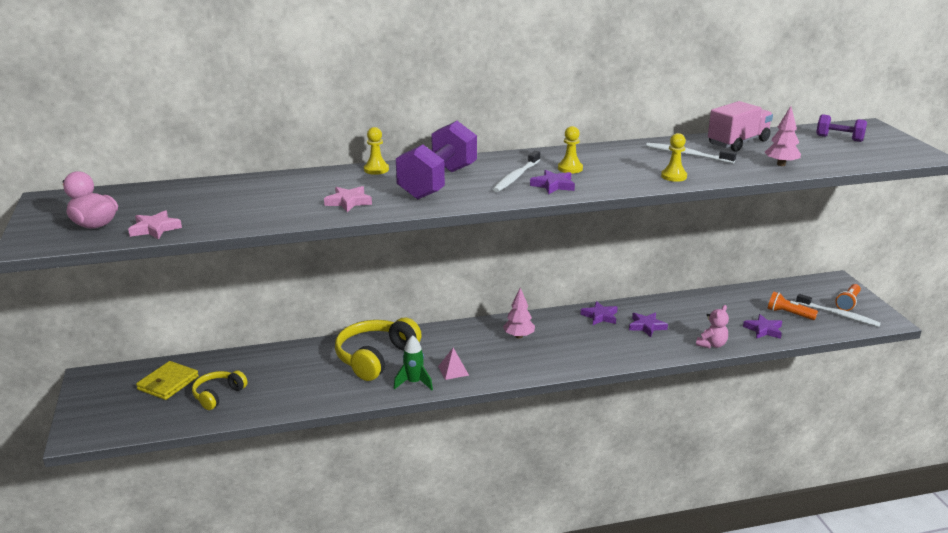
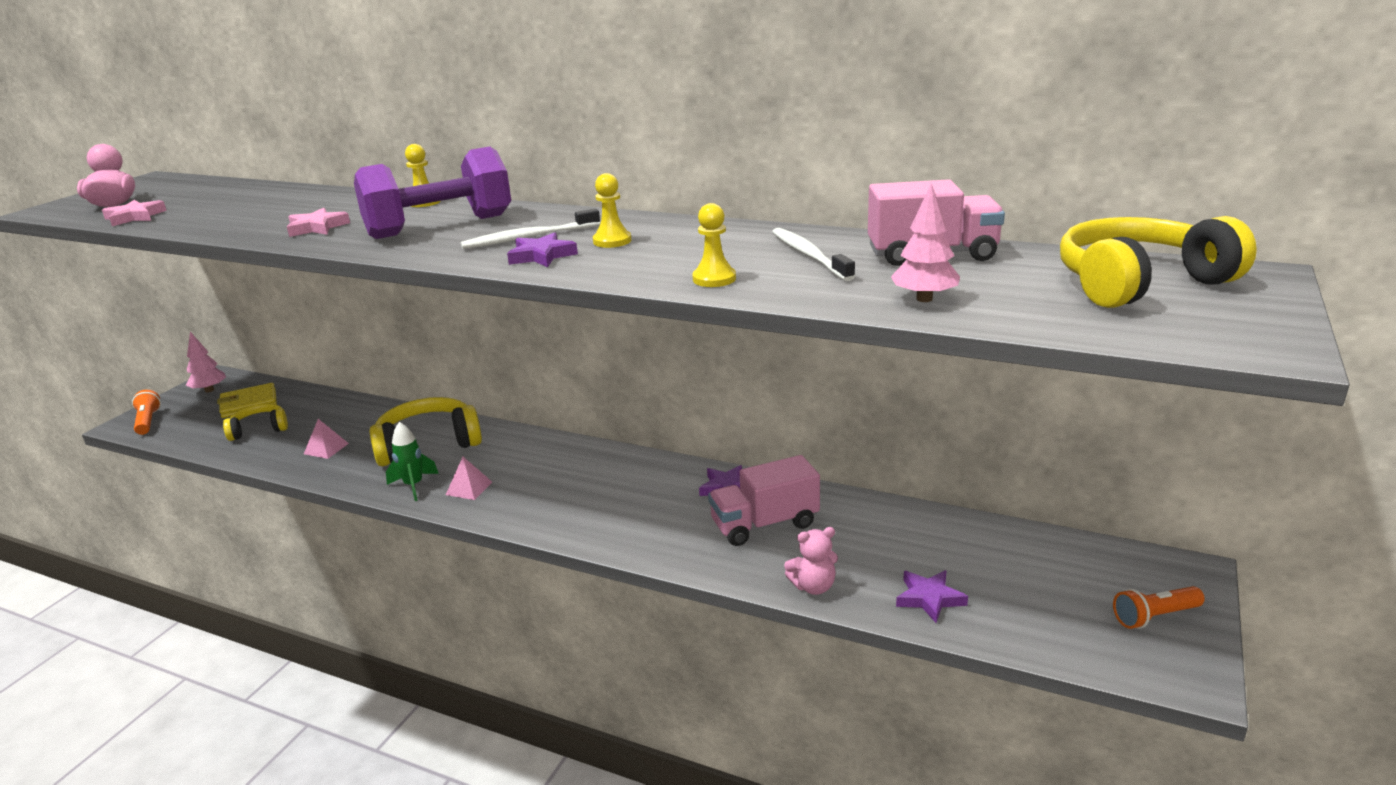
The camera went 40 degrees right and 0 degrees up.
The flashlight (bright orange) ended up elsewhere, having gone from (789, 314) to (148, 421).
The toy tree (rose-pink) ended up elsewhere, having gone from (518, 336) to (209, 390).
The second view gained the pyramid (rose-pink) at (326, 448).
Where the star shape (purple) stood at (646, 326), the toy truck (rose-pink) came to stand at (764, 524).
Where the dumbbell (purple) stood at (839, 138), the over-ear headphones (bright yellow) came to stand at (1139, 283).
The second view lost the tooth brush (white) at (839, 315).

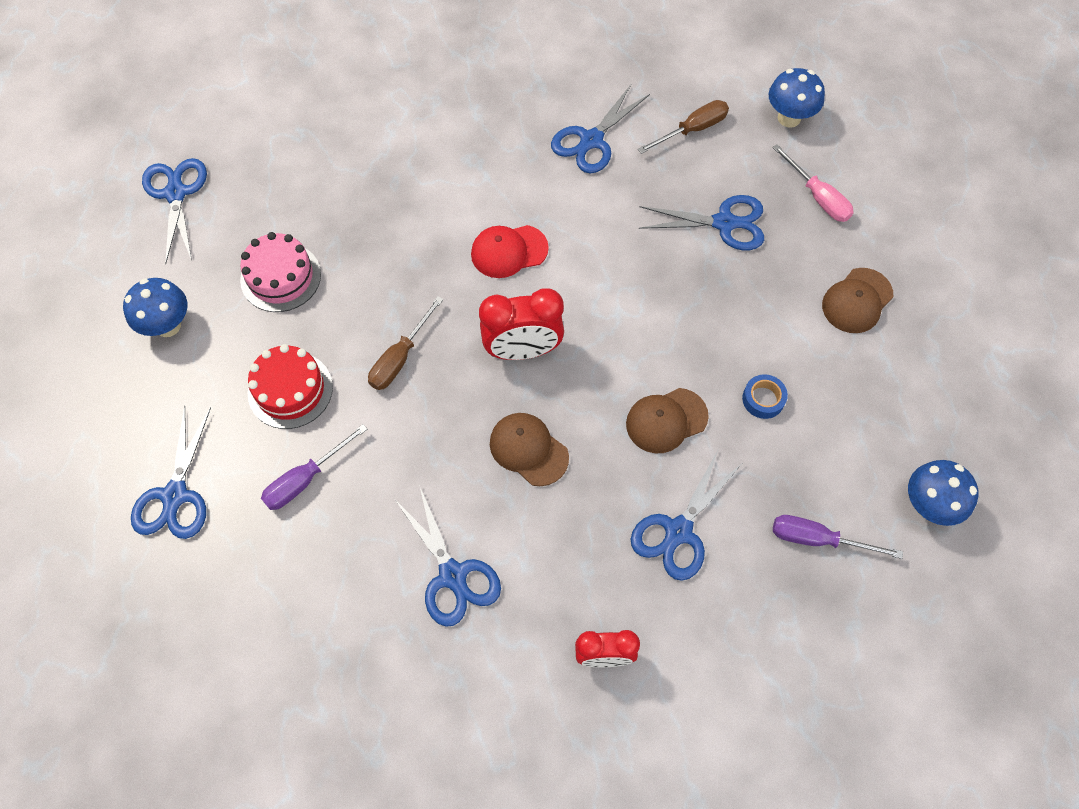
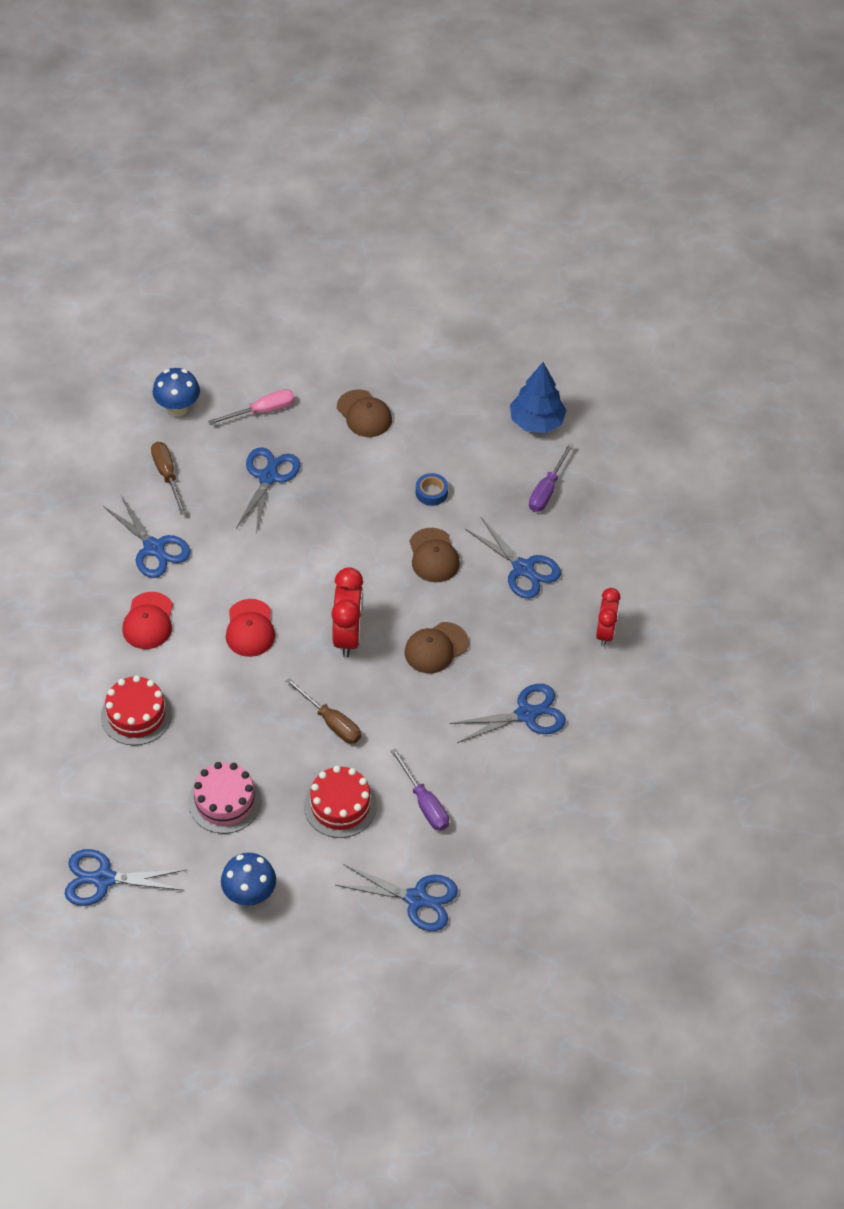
The camera went 80 degrees left and 10 degrees down.
The second view gained the cake (scarlet) at (136, 715).
The second view gained the baseball cap (scarlet) at (148, 621).
Where the toadstool (blue) stood at (928, 505), the toy tree (blue) came to stand at (536, 422).

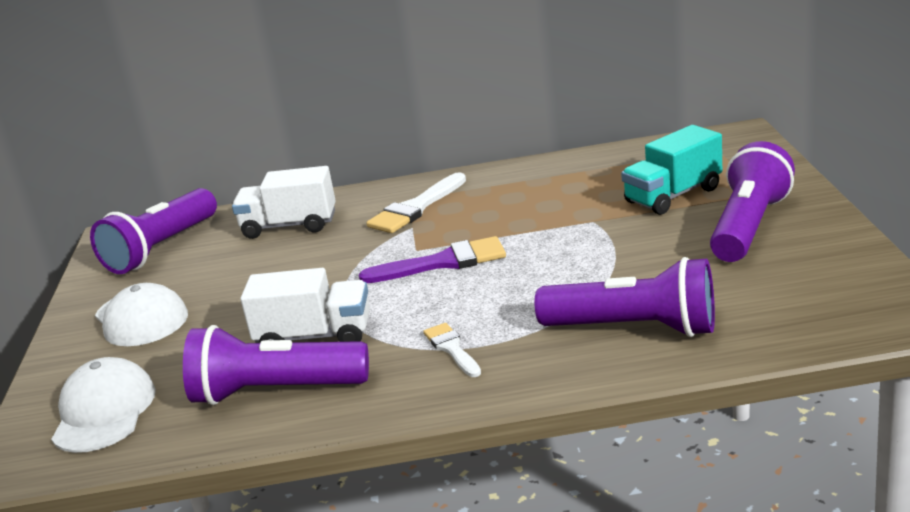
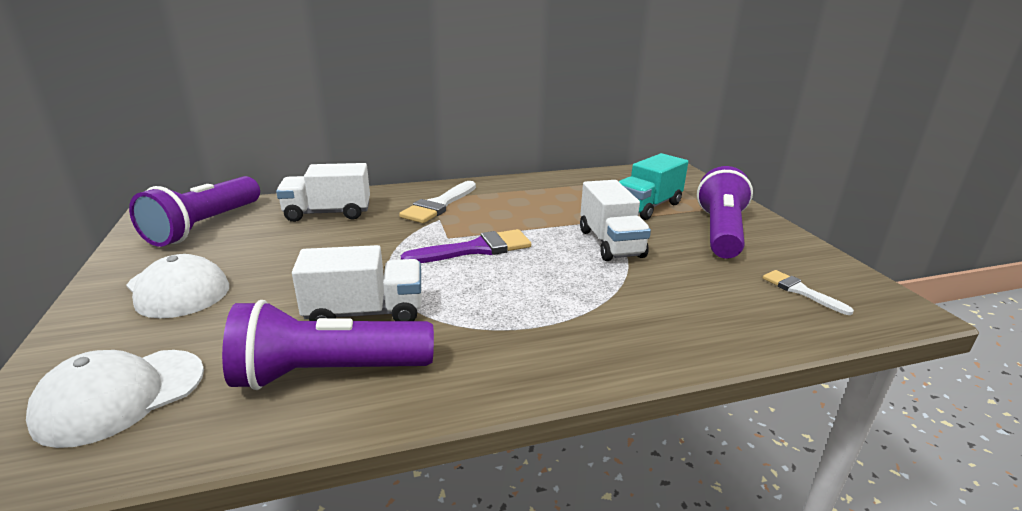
The camera went 15 degrees left and 0 degrees up.
The baseball cap (white) at (104, 411) ended up facing another way, 120 degrees counterclockwise from before.
The second view gained the toy truck (white) at (610, 243).
The paintbrush (white) ended up elsewhere, having gone from (451, 348) to (800, 291).
The second view lost the flashlight (purple) at (635, 328).

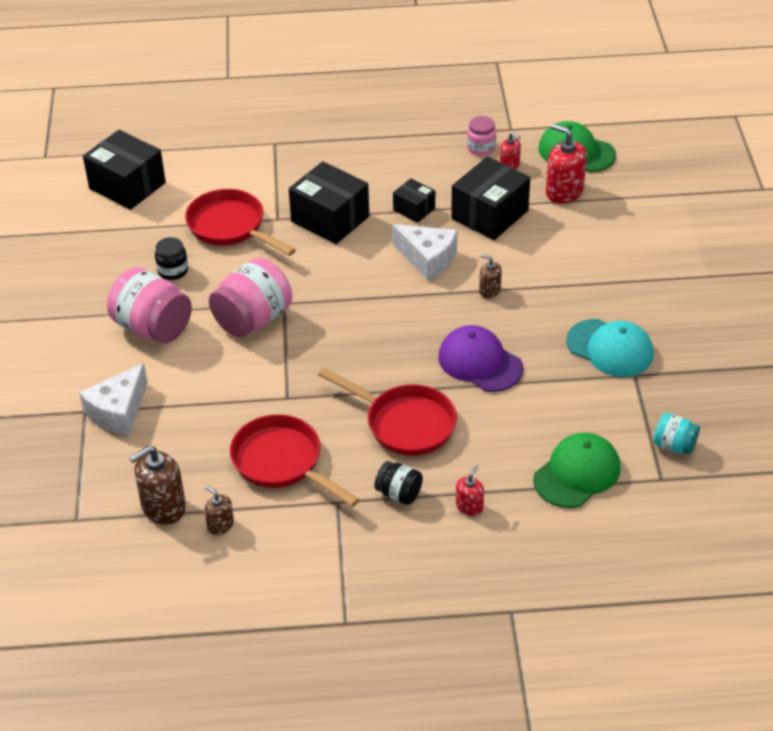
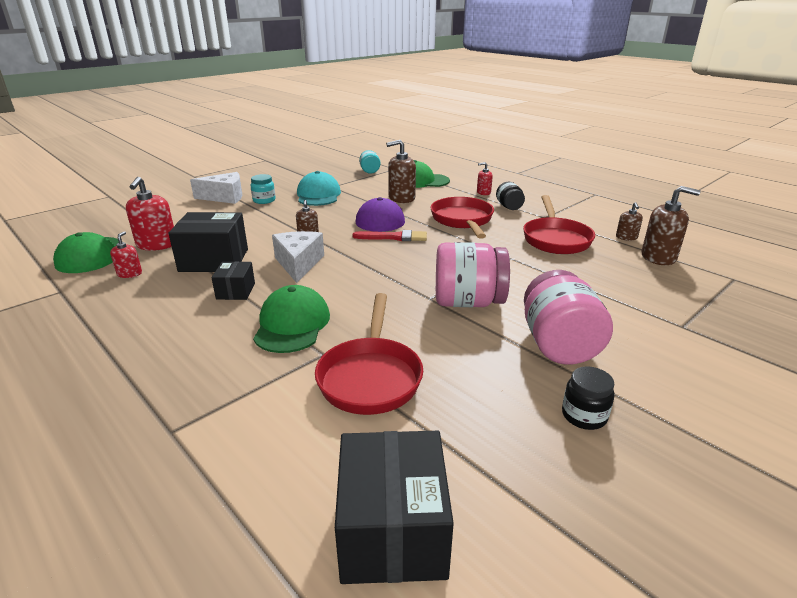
The camera went 130 degrees left and 15 degrees down.
The piece of cheese (white) ended up elsewhere, having gone from (118, 411) to (225, 197).
The second view gained the preserve jar (teal) at (264, 200).
Where the box (jet-black) stood at (330, 219), the baseball cap (green) came to stand at (292, 324).
The second view gained the paintbrush (scarlet) at (394, 237).
The second view gained the pump bottle (brown) at (401, 198).
The preserve jar (jet-black) ended up elsewhere, having gone from (173, 271) to (584, 416).
The second view lost the preserve jar (rose-pink) at (481, 148).

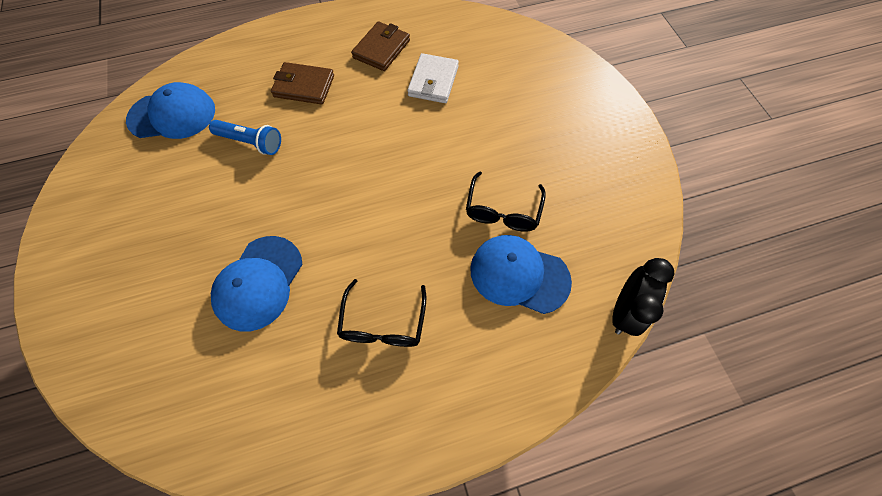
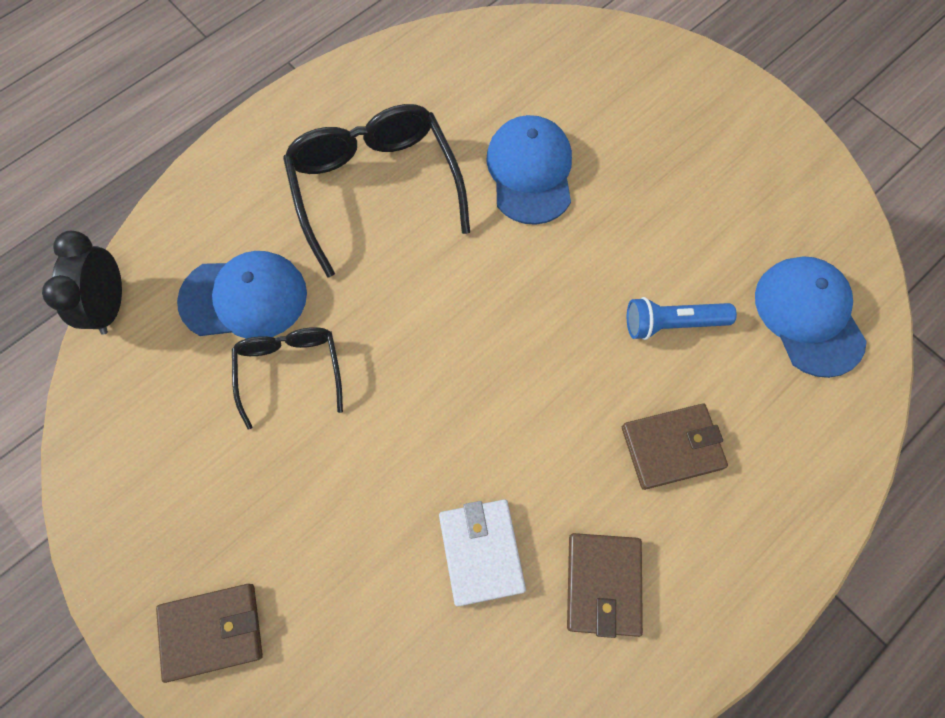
The camera went 155 degrees right and 5 degrees up.
The second view gained the card wallet (brown) at (212, 631).
The size of the eyeglasses (jet-black) at (383, 323) changed by a factor of 1.70.
The baseball cap (blue) at (172, 115) ended up facing another way, 105 degrees clockwise from before.

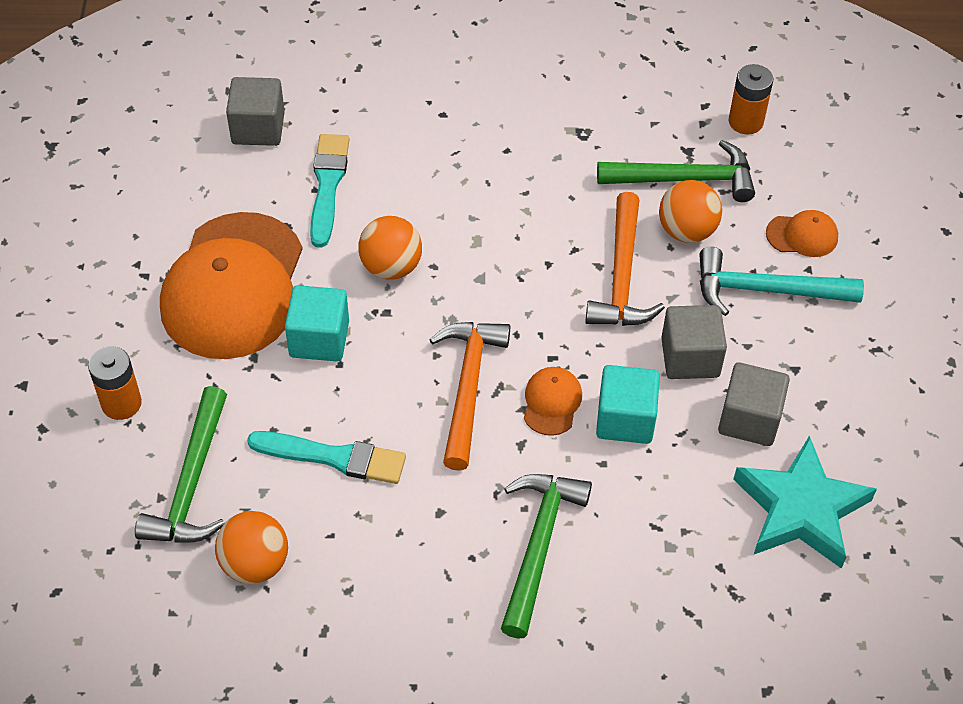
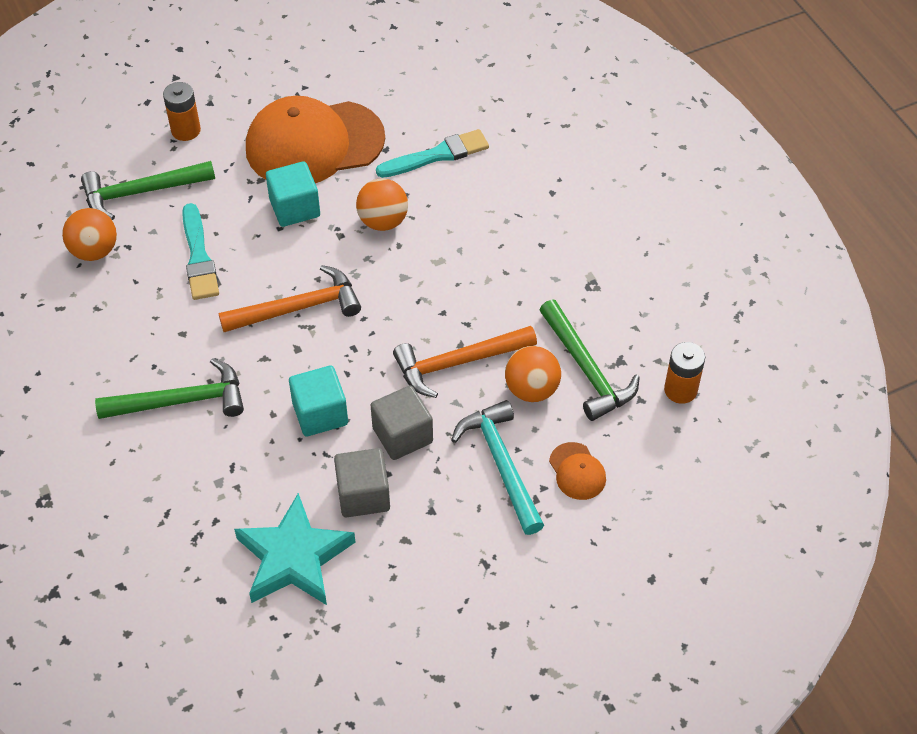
The camera went 65 degrees right and 0 degrees up.
The second view lost the block (ash-grey) at (258, 128).
The second view lost the baseball cap (bright orange) at (551, 402).

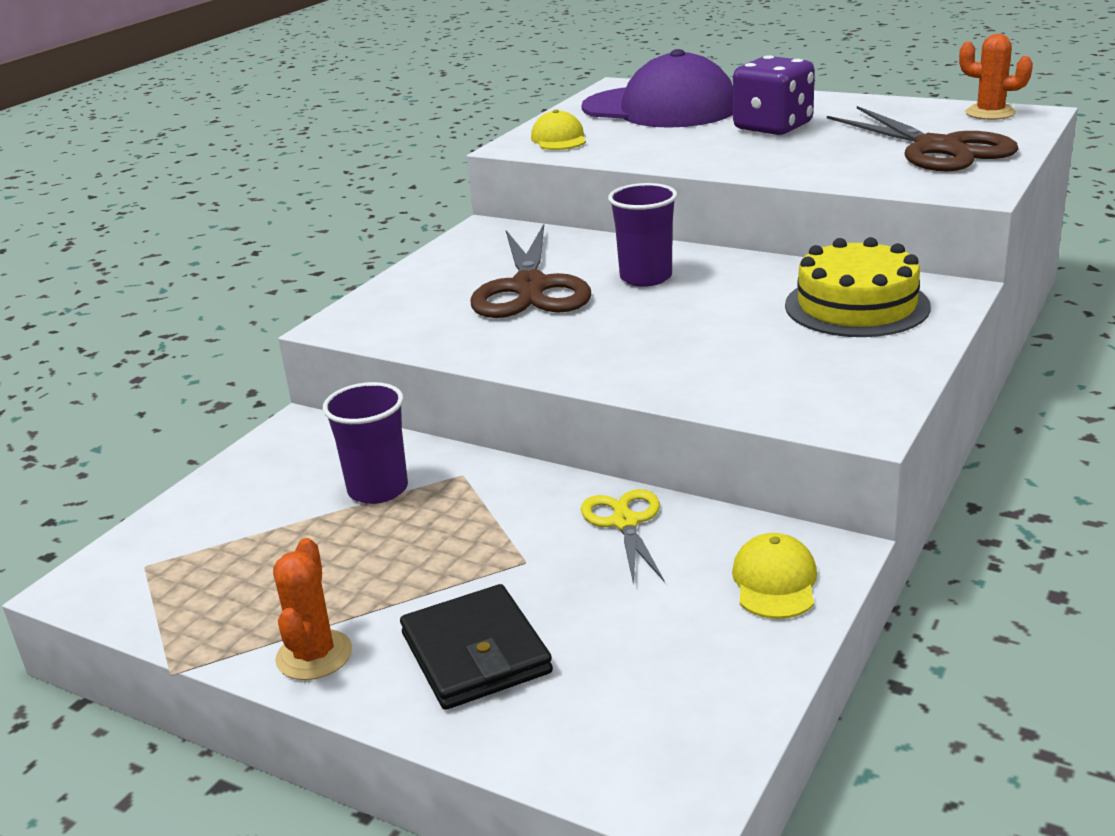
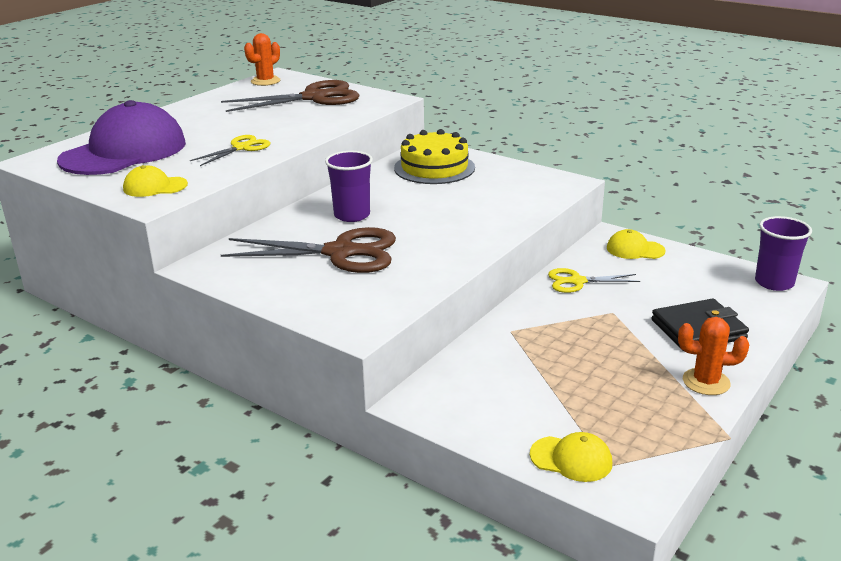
The camera went 85 degrees left and 0 degrees up.
The second view gained the pair of scissors (bright yellow) at (241, 148).
The second view gained the baseball cap (bright yellow) at (571, 459).
The cup (purple) ended up elsewhere, having gone from (378, 489) to (774, 283).
The second view lost the game die (purple) at (773, 127).

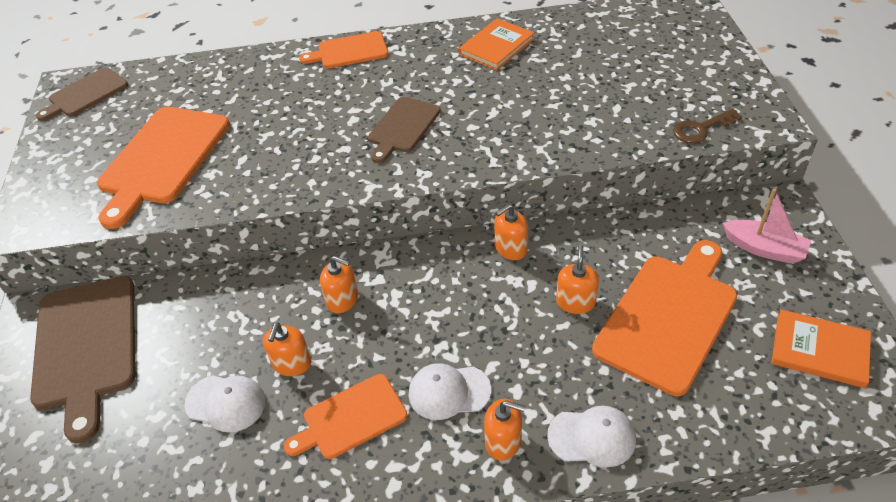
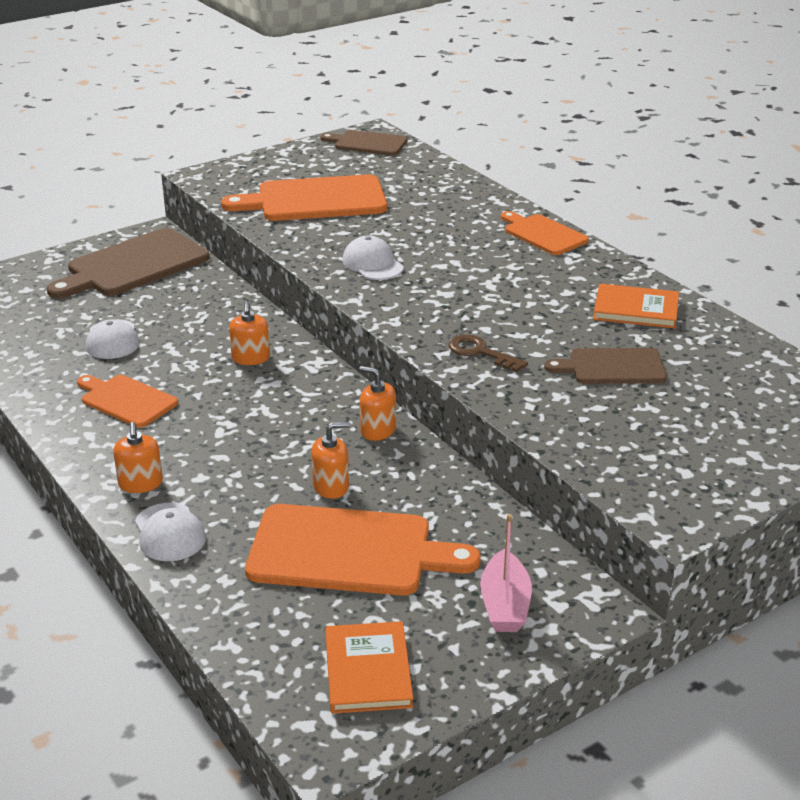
The camera went 60 degrees right and 15 degrees down.
The baseball cap (white) ended up elsewhere, having gone from (449, 392) to (372, 264).
The key (brown) ended up elsewhere, having gone from (701, 129) to (480, 352).
The bread board (brown) ended up elsewhere, having gone from (403, 127) to (612, 367).
The second view lost the pump bottle (bright orange) at (291, 363).

